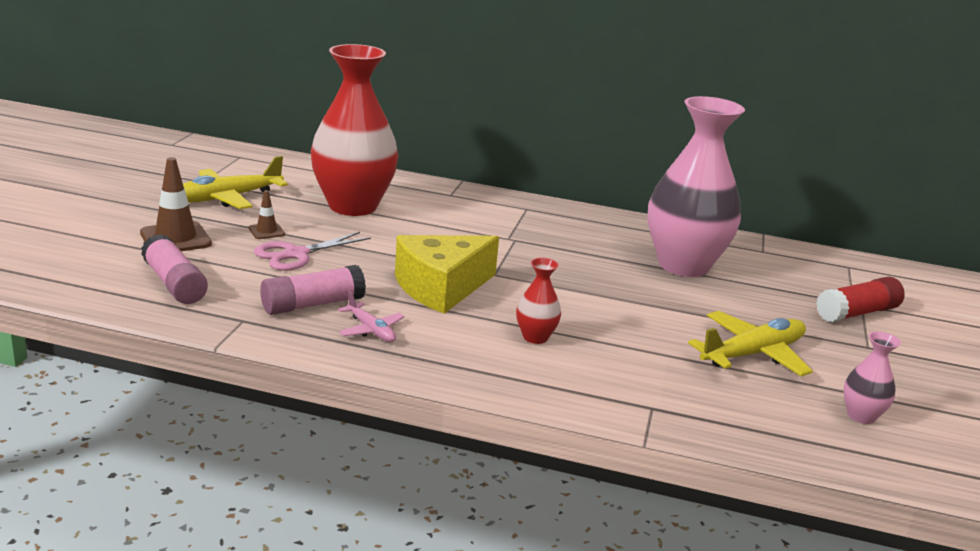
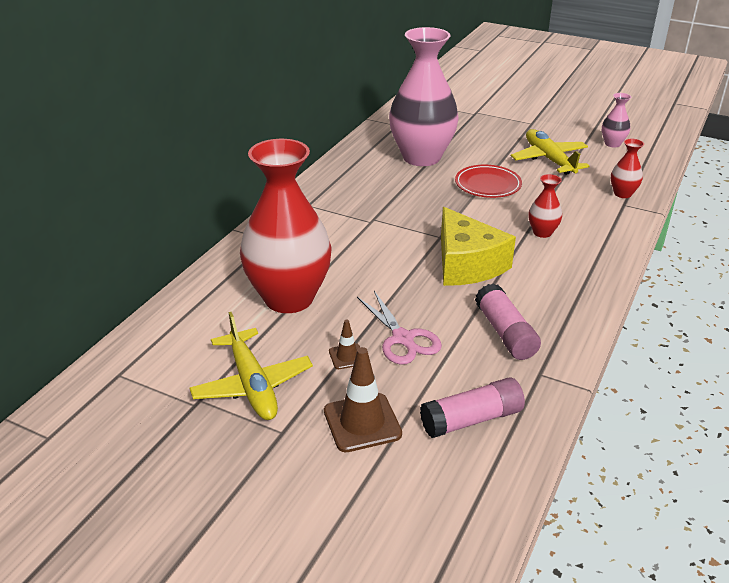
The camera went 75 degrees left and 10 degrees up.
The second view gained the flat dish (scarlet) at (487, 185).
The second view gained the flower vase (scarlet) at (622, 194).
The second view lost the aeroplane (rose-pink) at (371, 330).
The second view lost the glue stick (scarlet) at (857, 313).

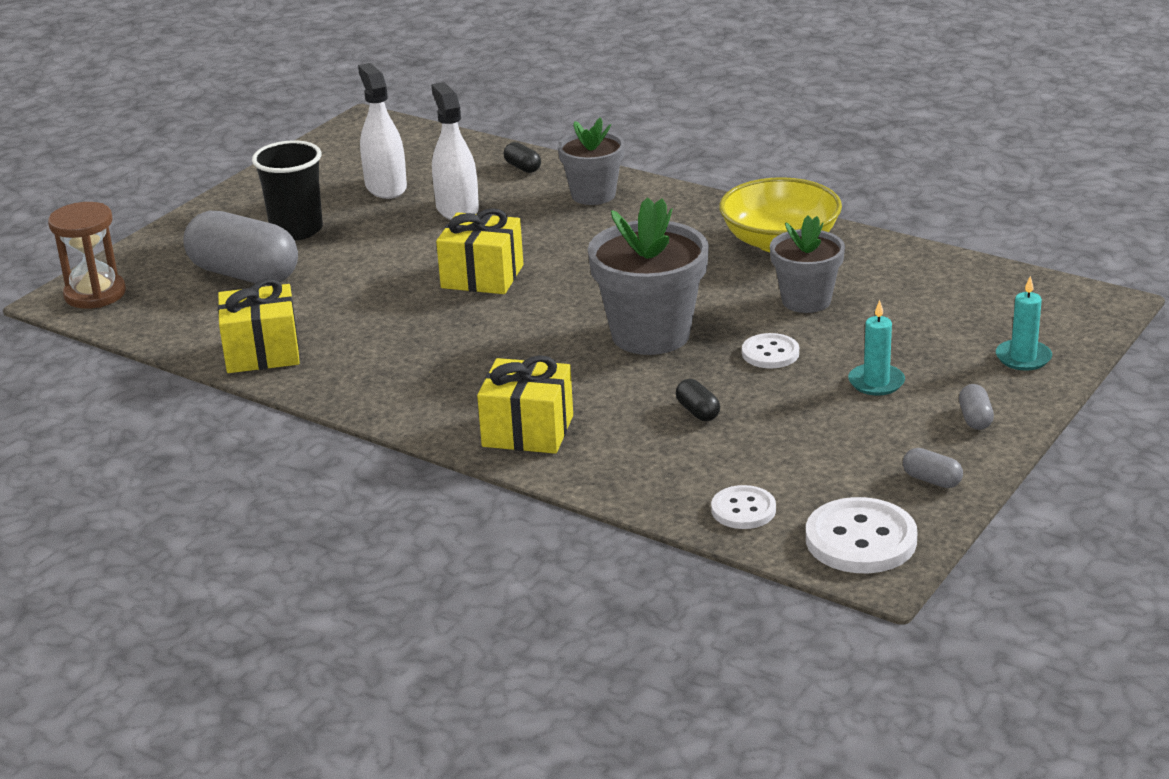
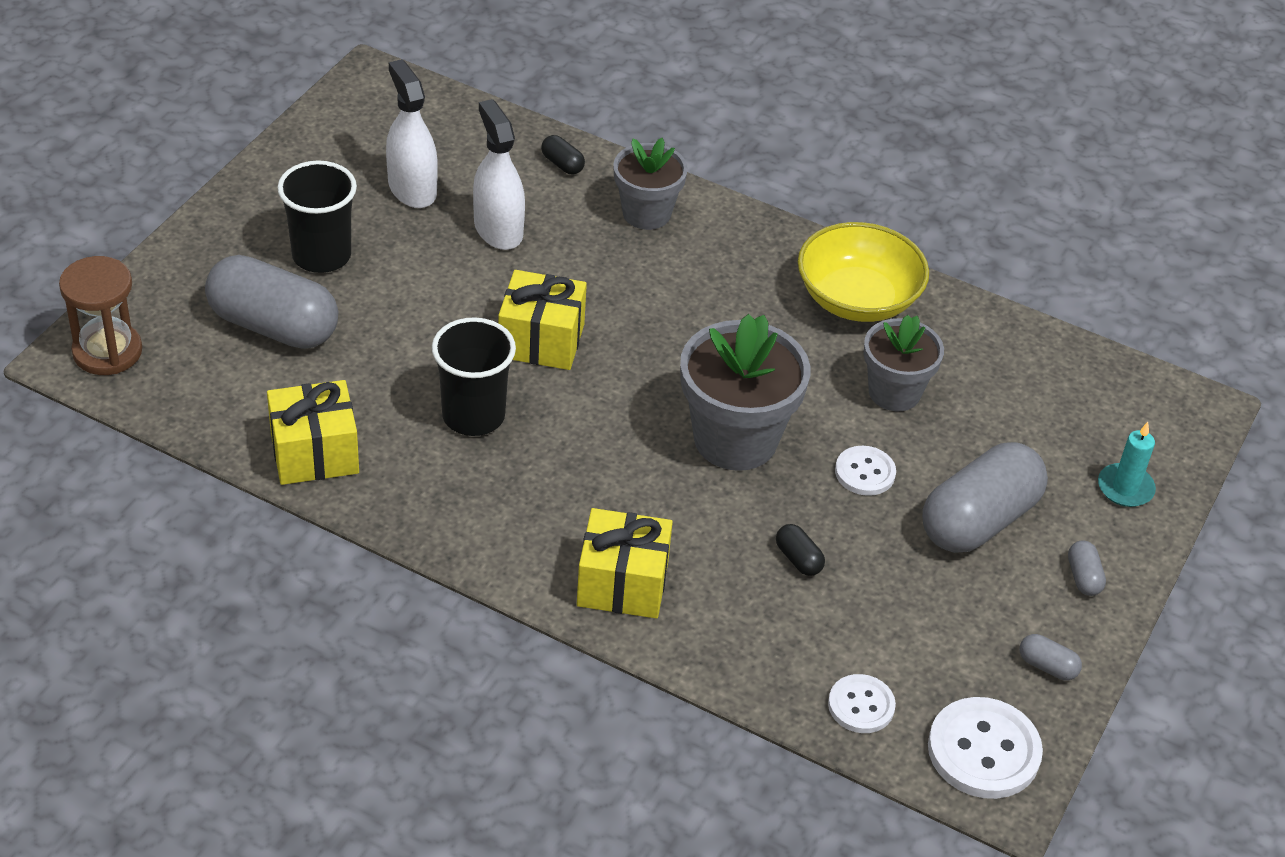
The camera went 10 degrees left and 15 degrees up.
The second view gained the cup (jet-black) at (473, 416).
Where the wax candle (teal) stood at (876, 382), the capsule (ash-grey) came to stand at (978, 520).

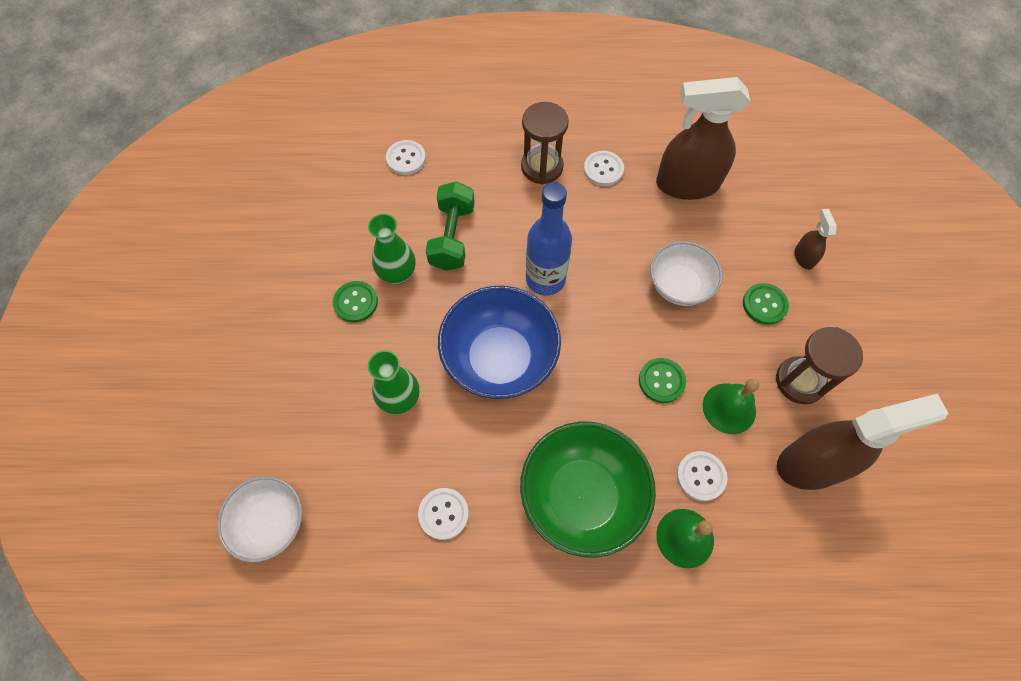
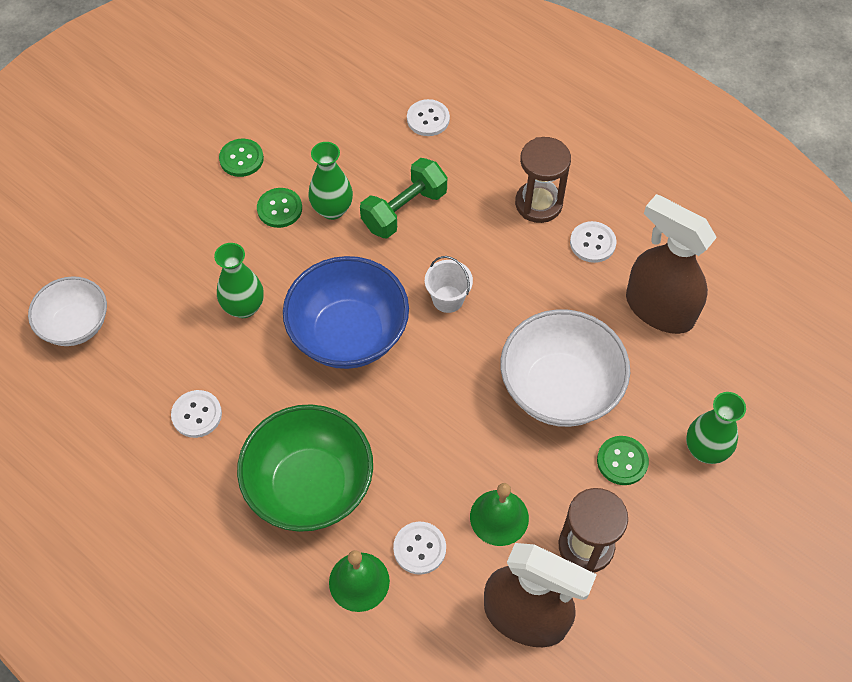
The camera went 40 degrees right and 5 degrees down.
The shirt button (green) ended up elsewhere, having gone from (661, 381) to (241, 159).
Where the drink bottle (blue) stood at (545, 279), the sand bucket (white) came to stand at (448, 299).
The size of the bowl (white) at (679, 286) changed by a factor of 1.59.
Where the spray bottle (brown) stood at (804, 257), the flower vase (green) came to stand at (705, 450).

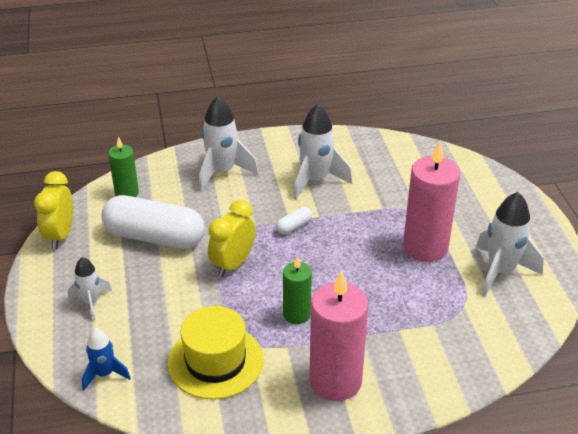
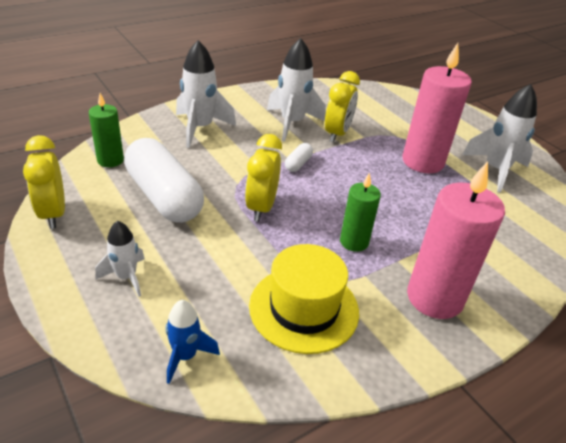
The camera went 25 degrees left and 0 degrees up.
The capsule (white) at (154, 237) ended up facing another way, 60 degrees clockwise from before.
The second view gained the clock (bright yellow) at (337, 134).

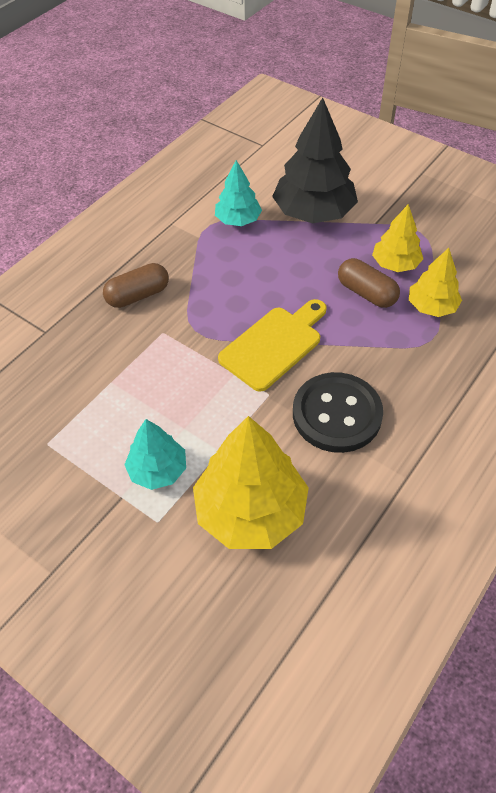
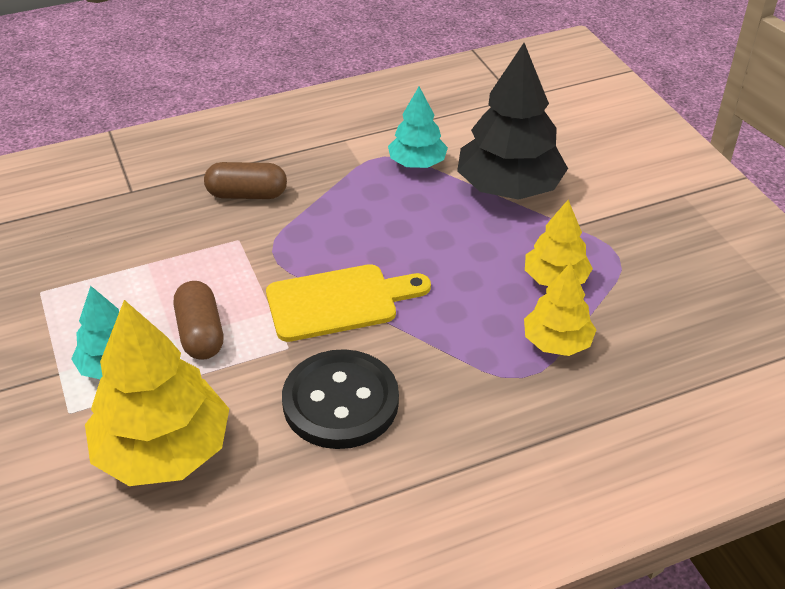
The camera went 30 degrees right and 10 degrees down.
The capsule (brown) ended up elsewhere, having gone from (366, 293) to (200, 333).

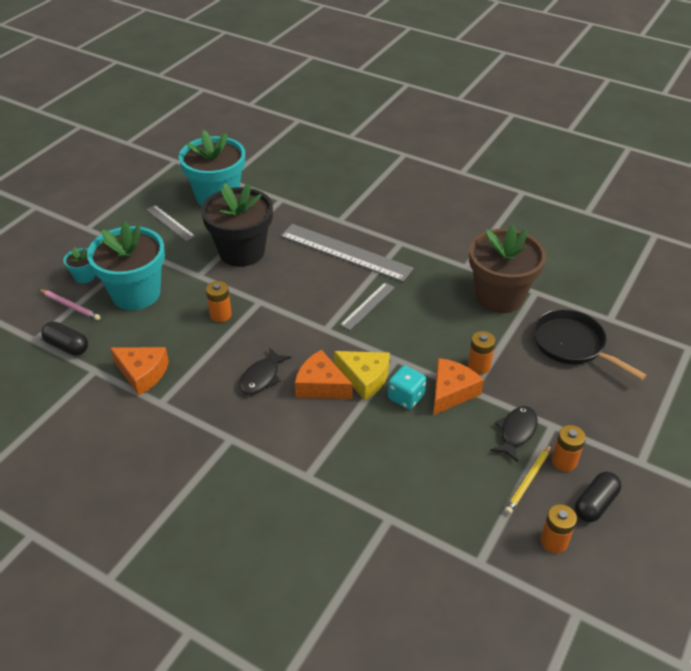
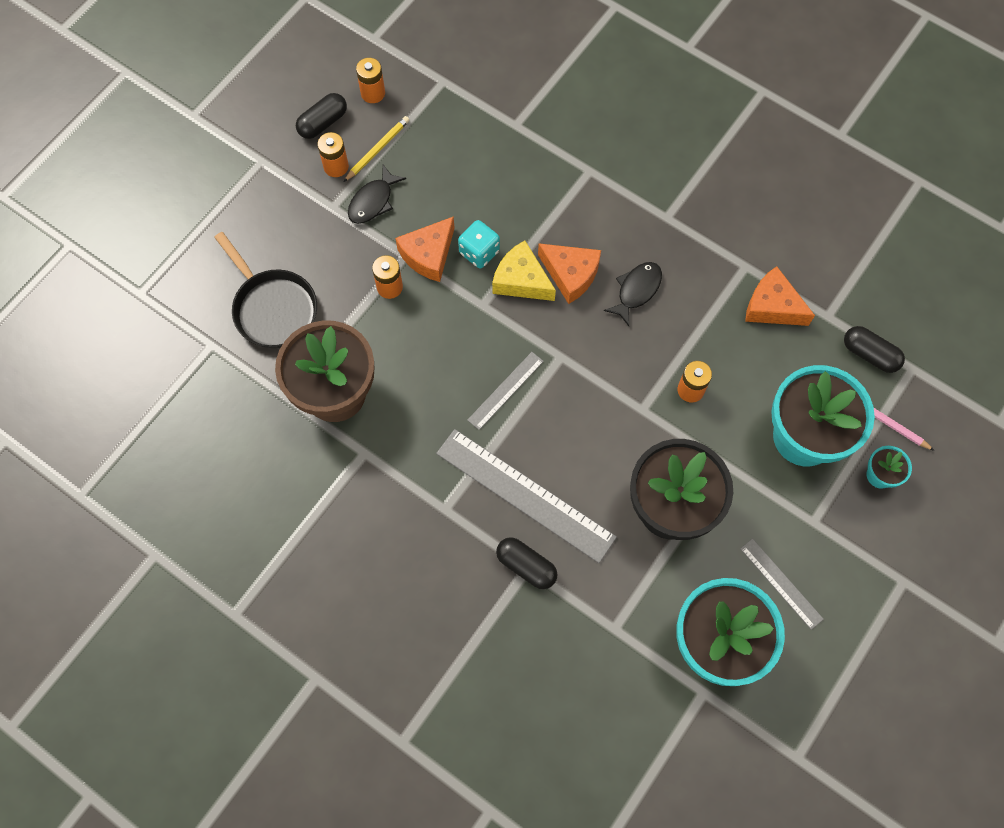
The camera went 175 degrees left and 25 degrees up.
The second view gained the capsule (jet-black) at (526, 566).

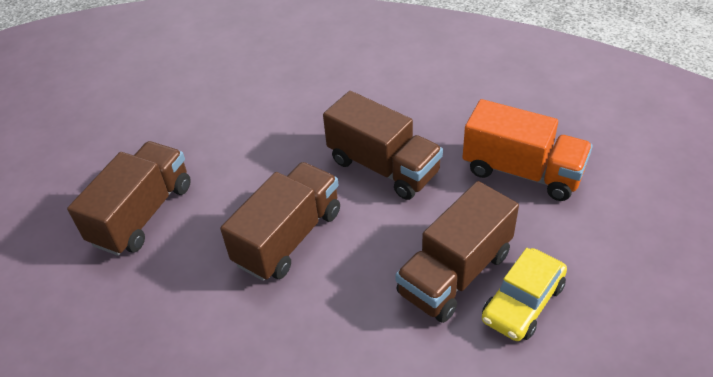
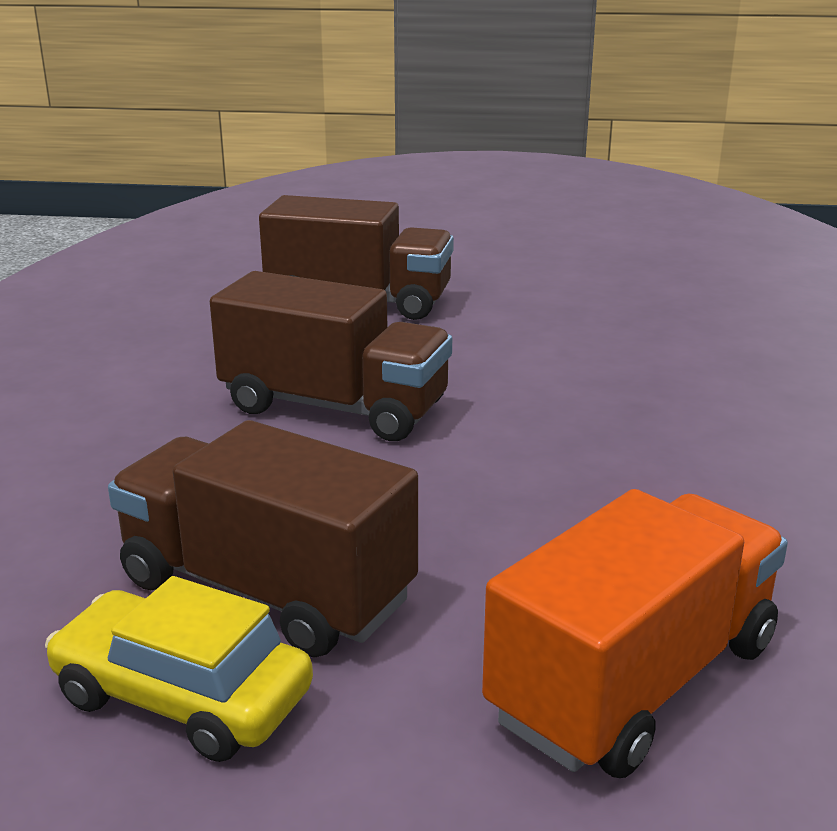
The camera went 75 degrees right and 20 degrees down.
The toy truck (bright orange) at (522, 172) ended up facing another way, 150 degrees counterclockwise from before.
The second view lost the toy truck (brown) at (383, 167).

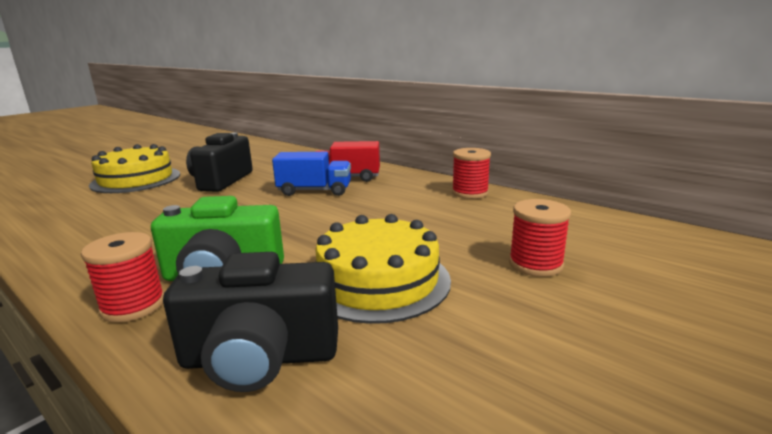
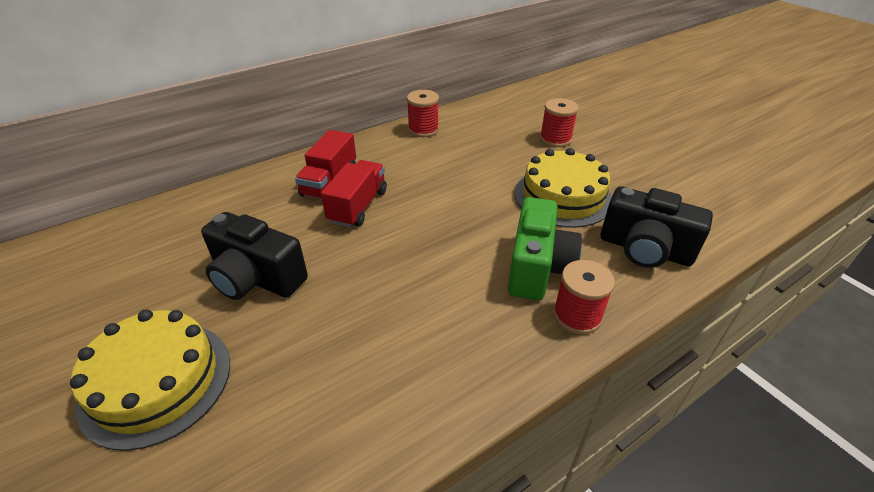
The camera went 75 degrees left and 20 degrees up.
What was the toy truck (blue) at (314, 191) turned into the toy truck (scarlet) at (358, 206).
The photo camera (jet-black) at (260, 358) ended up facing another way, 105 degrees clockwise from before.

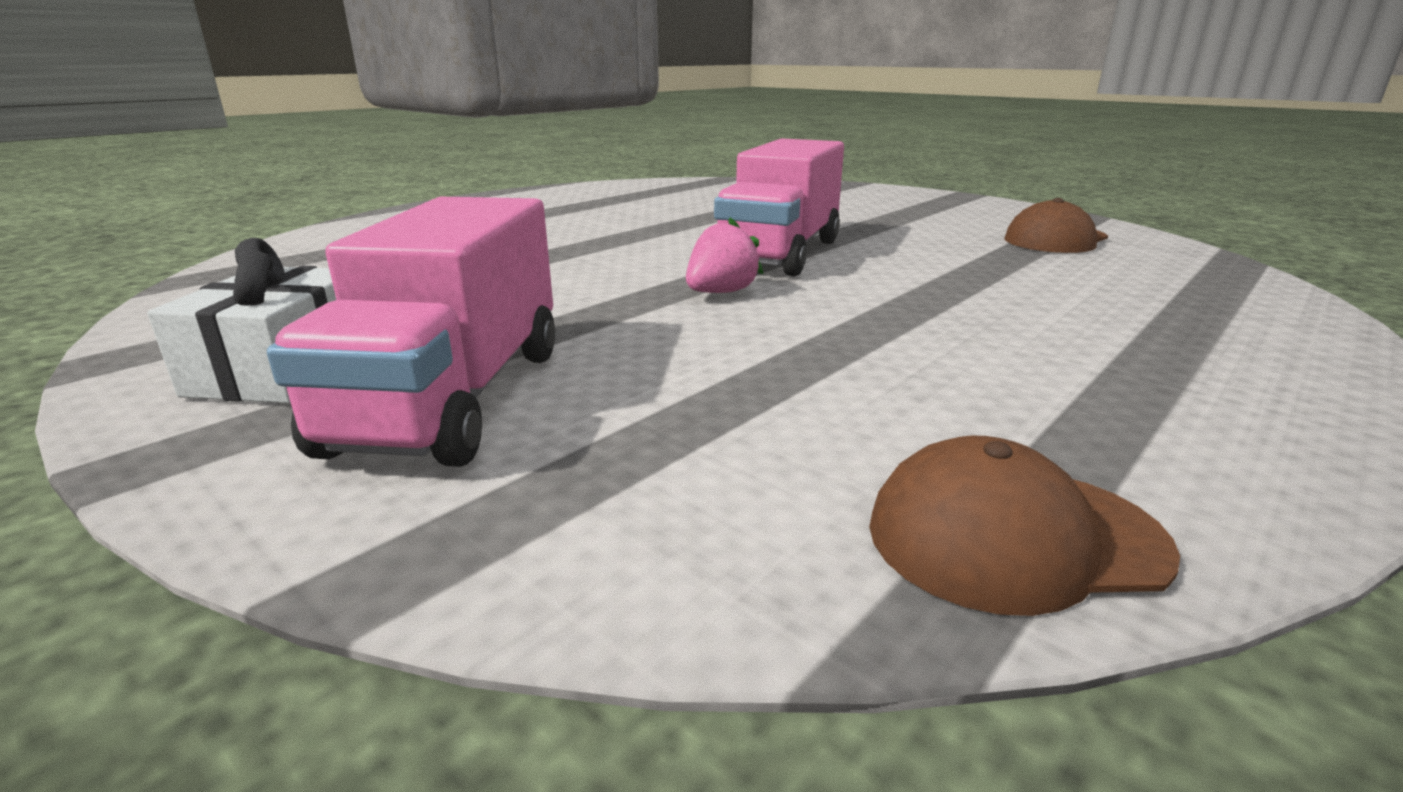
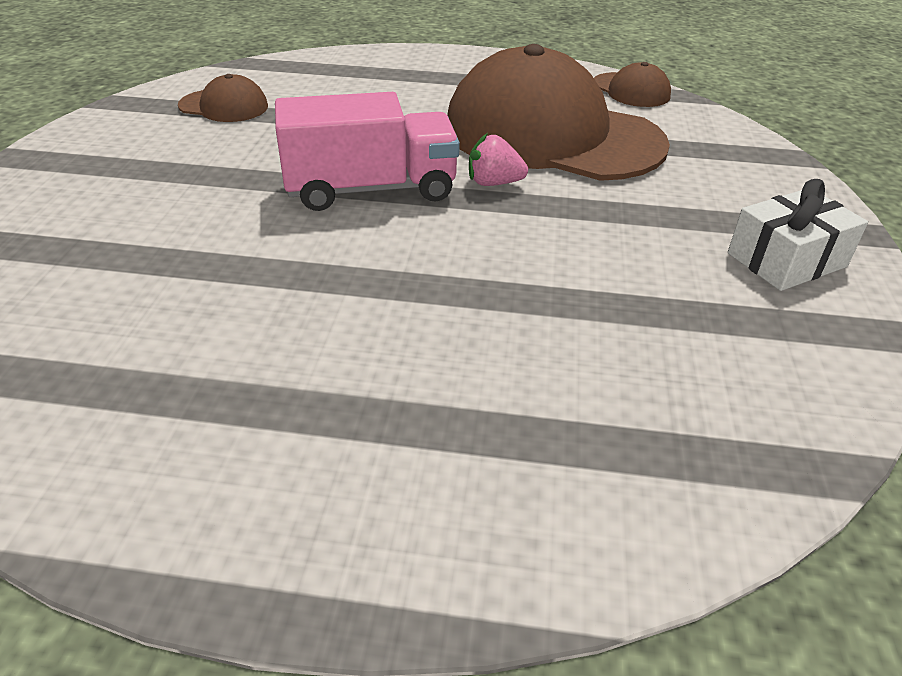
The camera went 125 degrees left and 15 degrees up.
The second view gained the baseball cap (brown) at (551, 135).
The second view lost the toy truck (rose-pink) at (453, 398).

